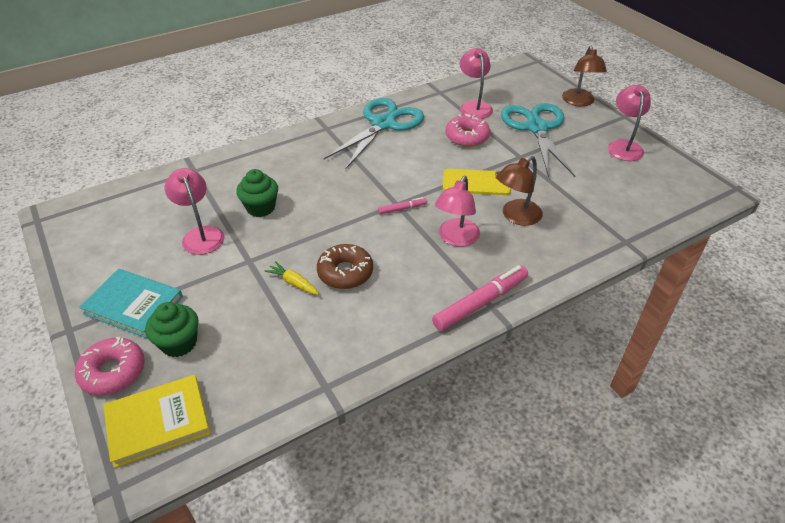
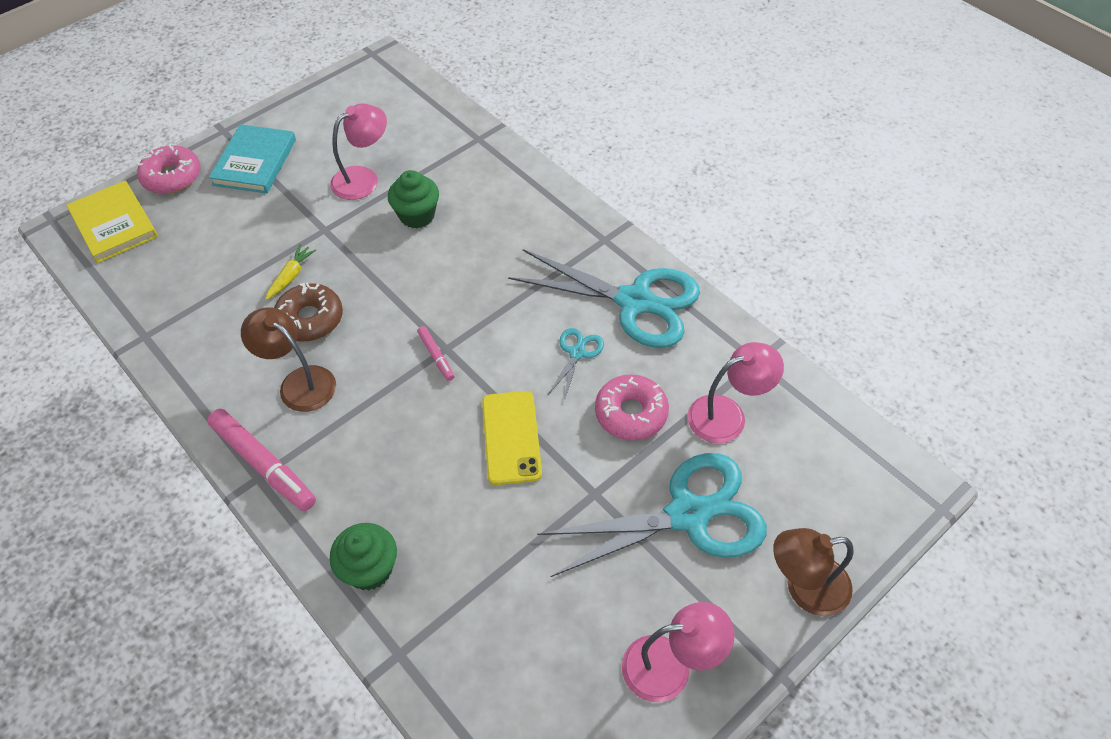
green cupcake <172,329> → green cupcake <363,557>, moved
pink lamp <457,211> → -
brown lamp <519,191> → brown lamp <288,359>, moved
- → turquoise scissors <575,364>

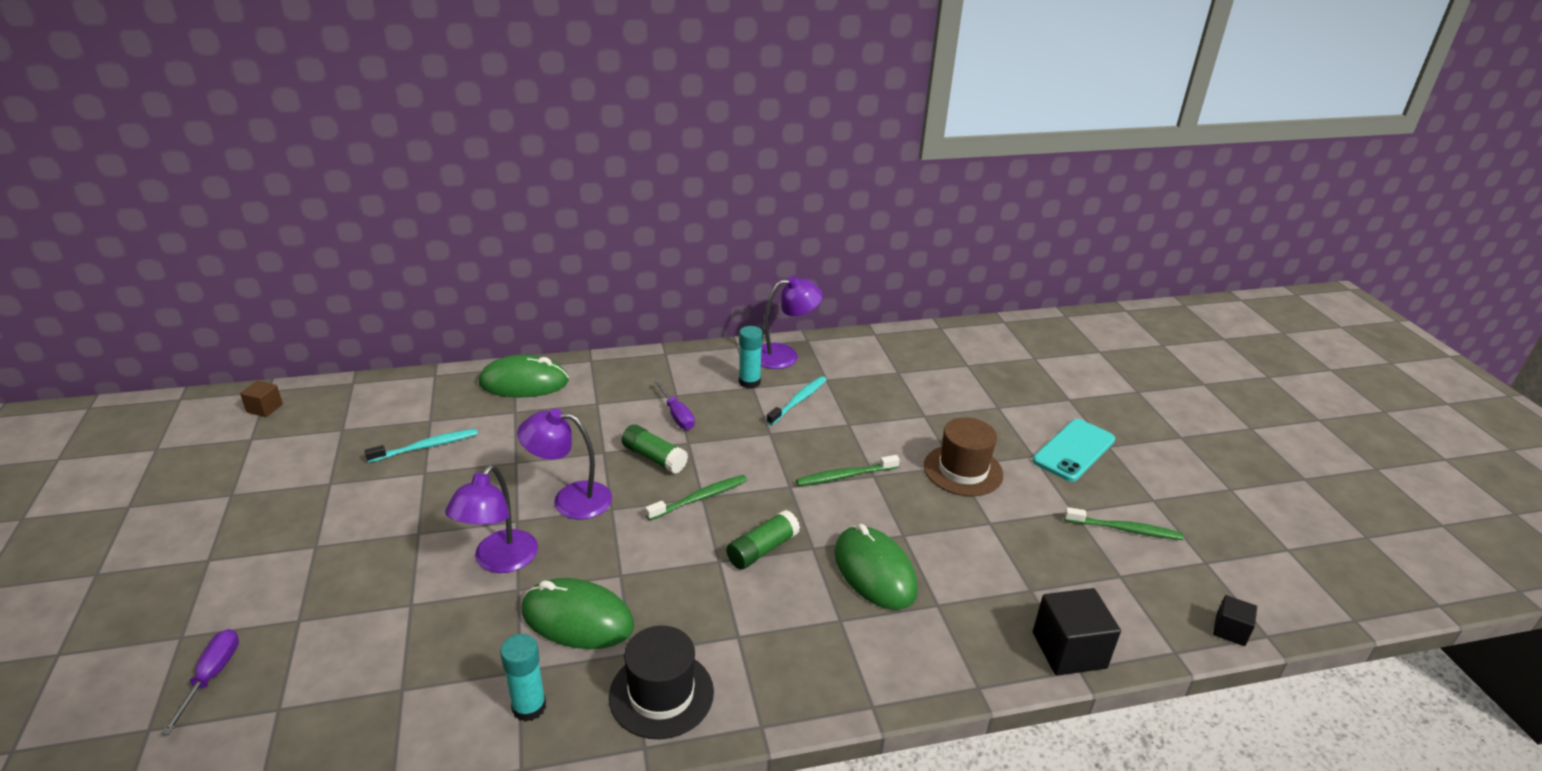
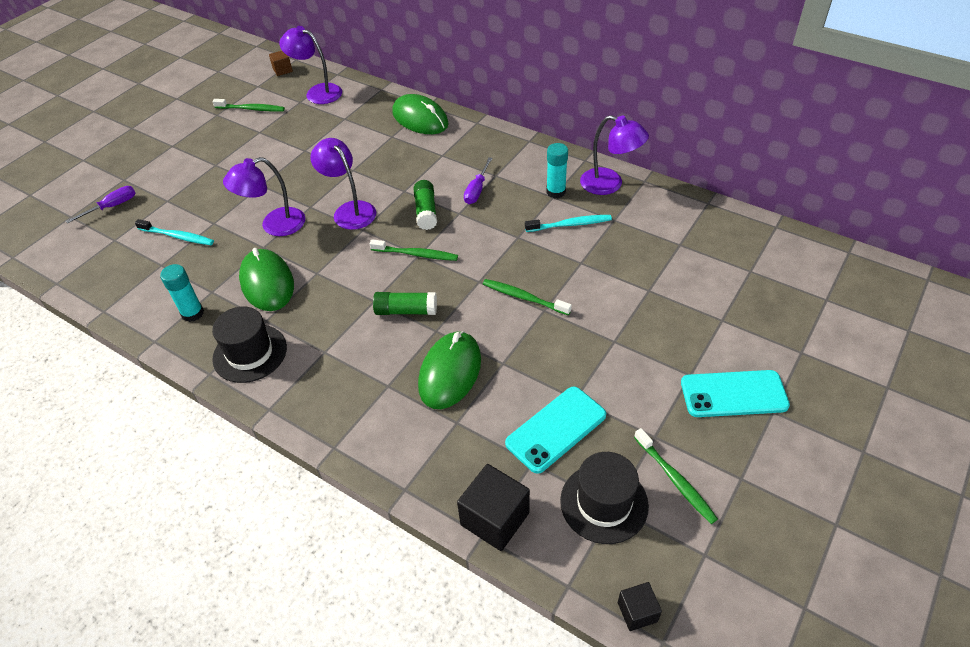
turquoise toothbrush <421,446> → turquoise toothbrush <174,232>, moved
brown hat <963,456> → -
- → green toothbrush <248,105>
- → purple lamp <310,65>
- → turquoise phone <555,430>
- → black hat <604,498>

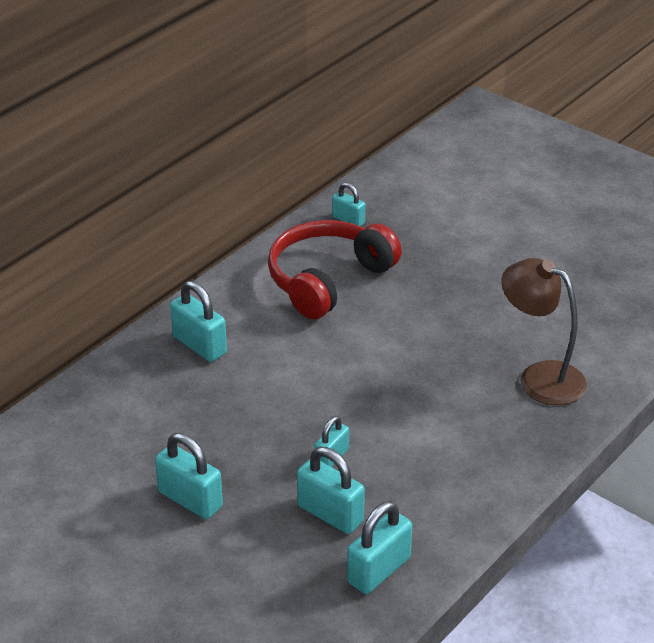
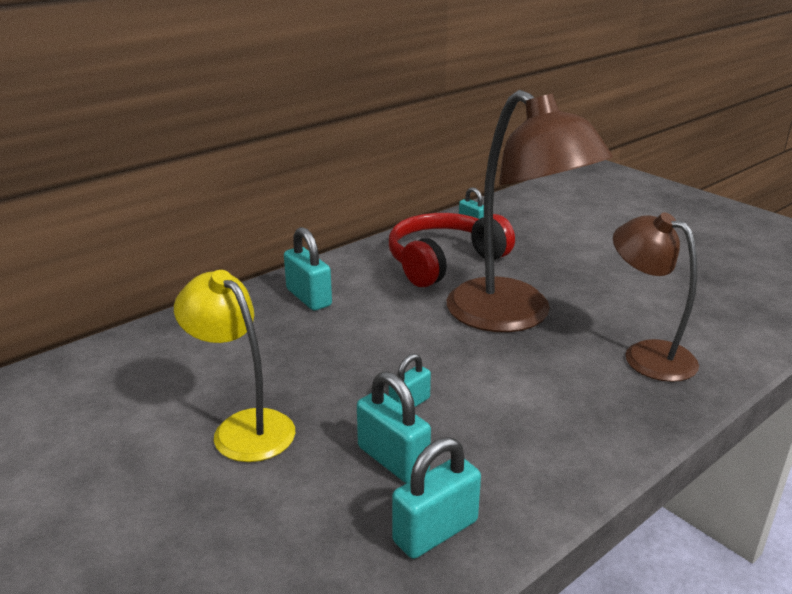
turquoise padlock <189,476> → yellow lamp <234,366>
- → brown lamp <530,211>

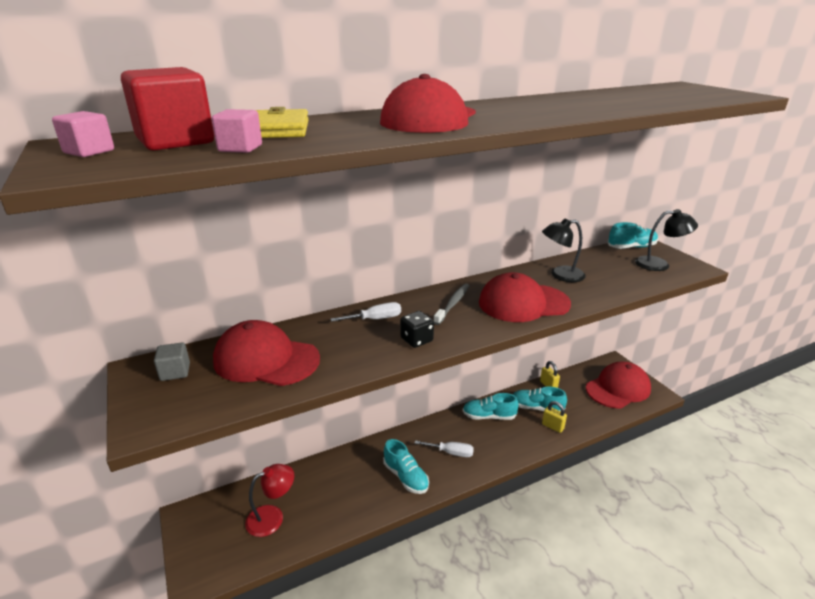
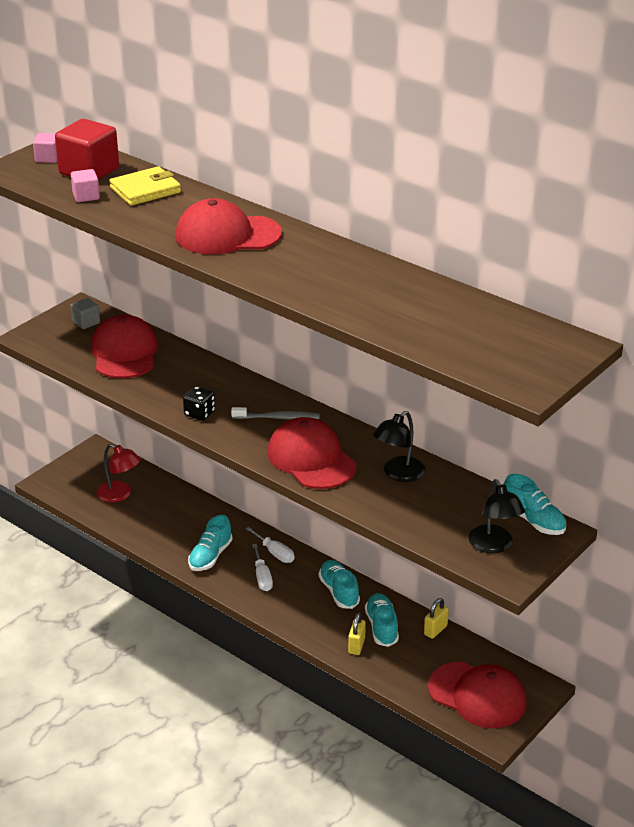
white screwdriver <365,312> → white screwdriver <270,545>, moved
black lamp <564,250> → black lamp <399,446>, 105 degrees counterclockwise

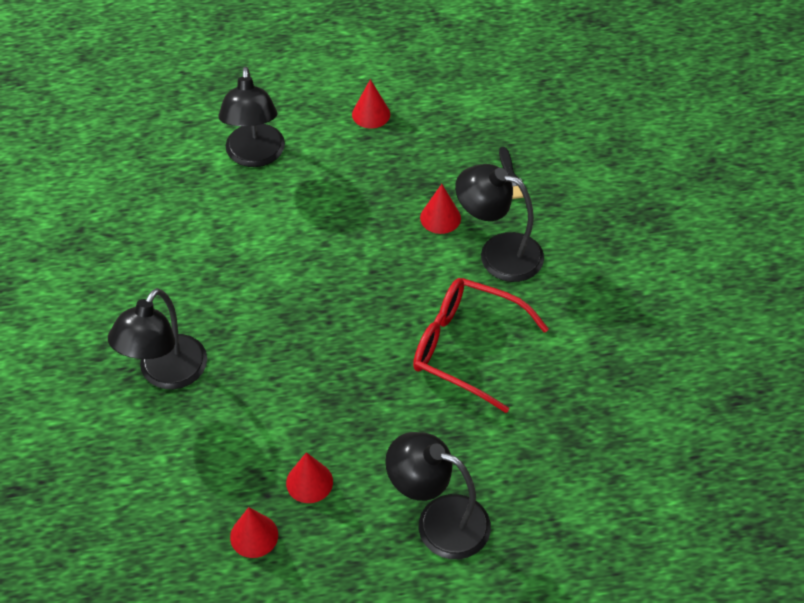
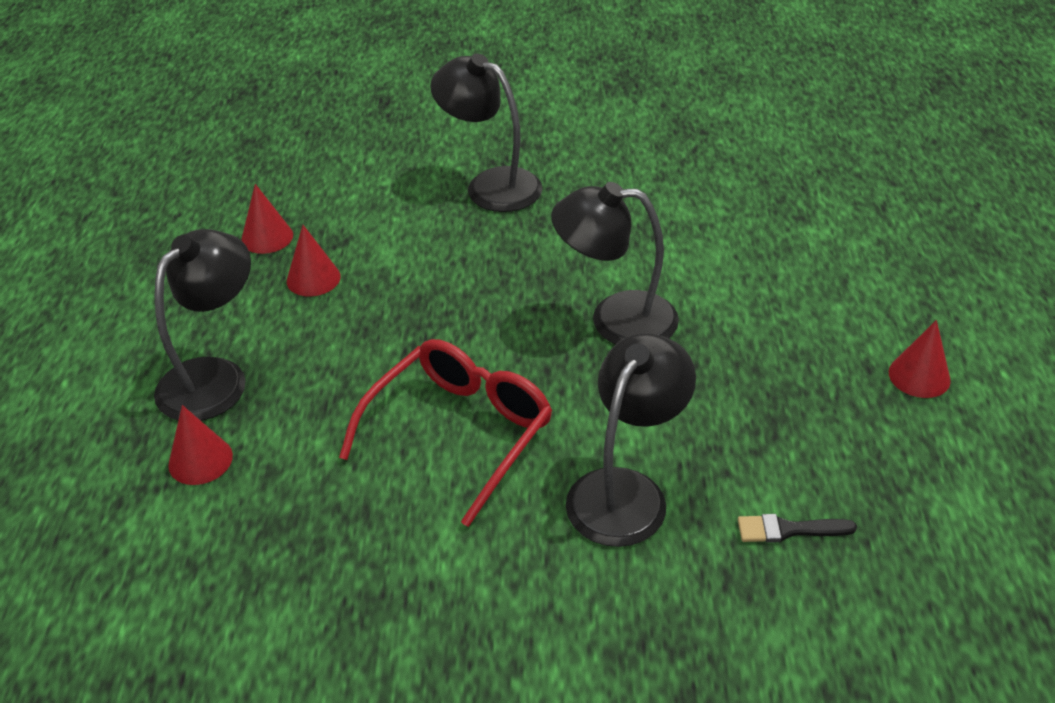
black lamp <251,117> → black lamp <615,263>, moved
red cone <440,209> → red cone <200,445>, moved

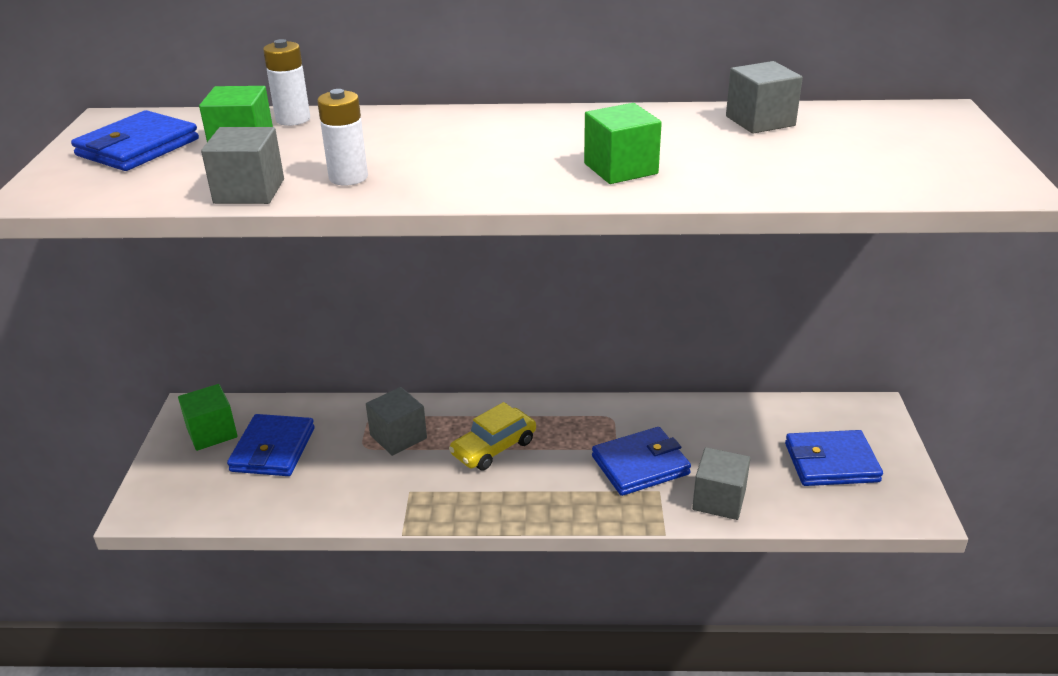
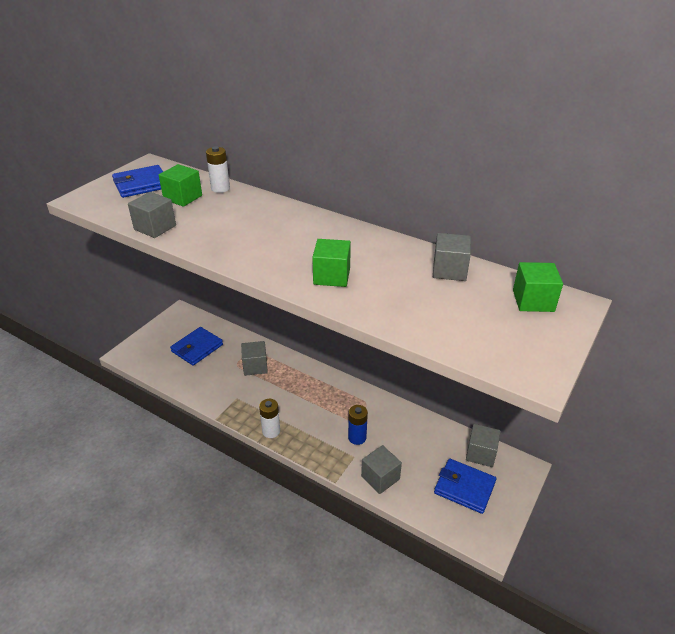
green cube <208,417> → green cube <538,287>, moved
white battery <342,137> → white battery <269,418>, moved
yellow car <492,436> → -
blue wallet <641,461> → blue battery <358,425>
- → grey cube <483,445>

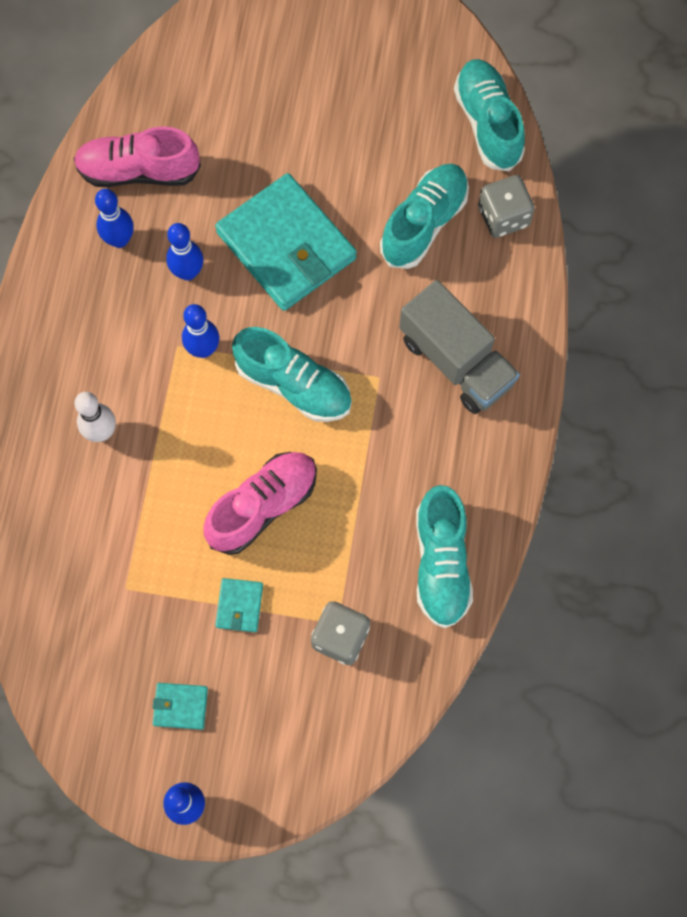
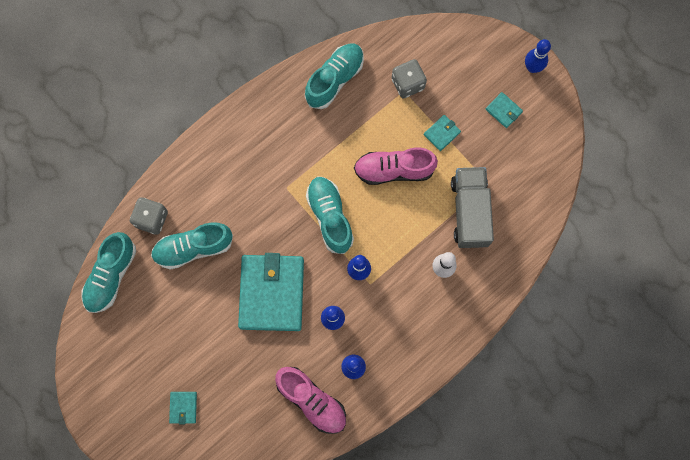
grey truck <459,347> → grey truck <472,207>, moved
- → turquoise wallet <183,408>

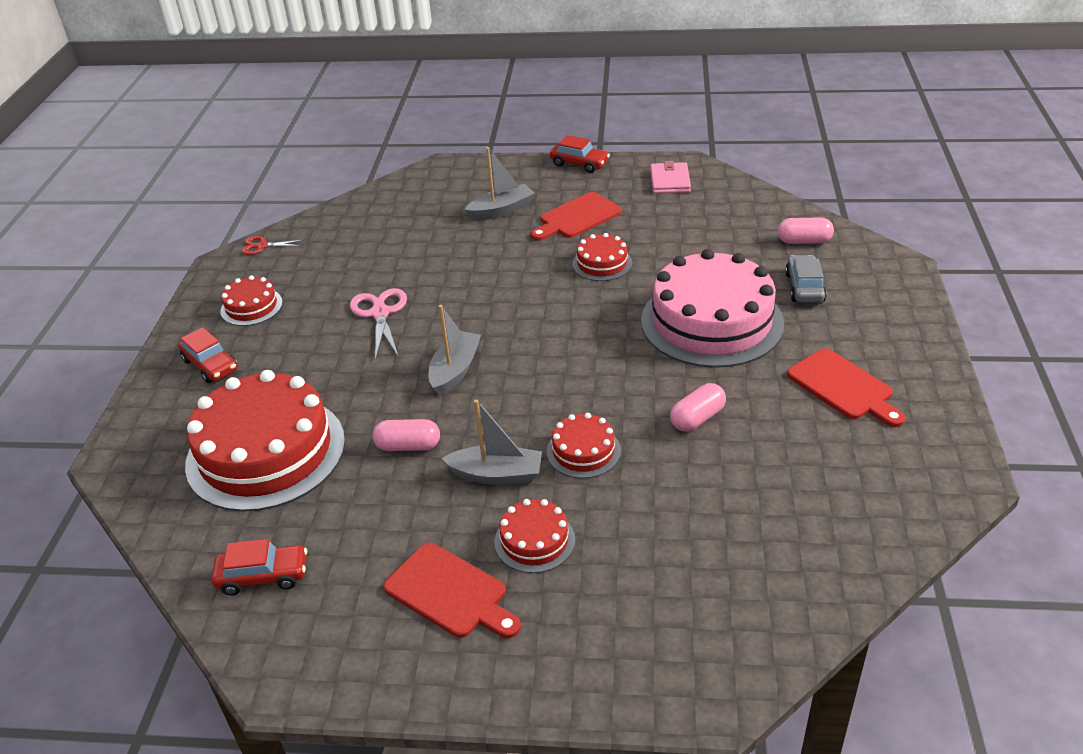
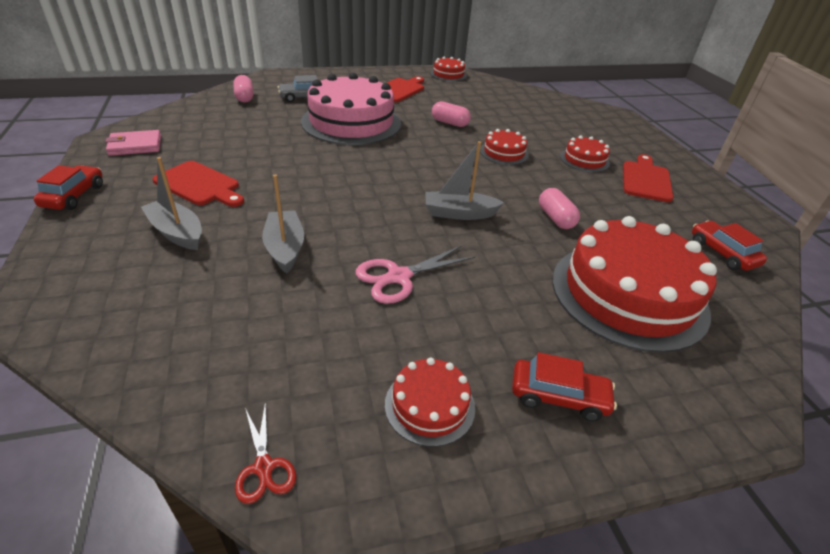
red car <208,355> → red car <564,386>, 75 degrees clockwise
grey boat <491,442> → grey boat <283,223>, moved
red cake <602,257> → red cake <448,69>, moved

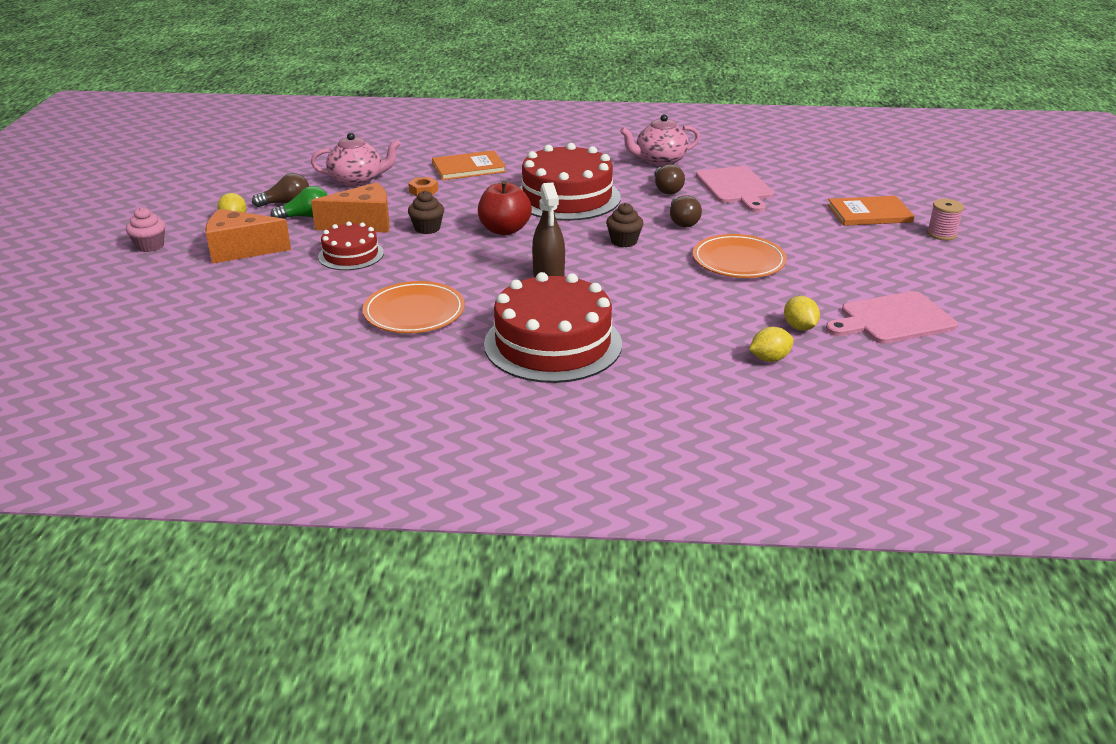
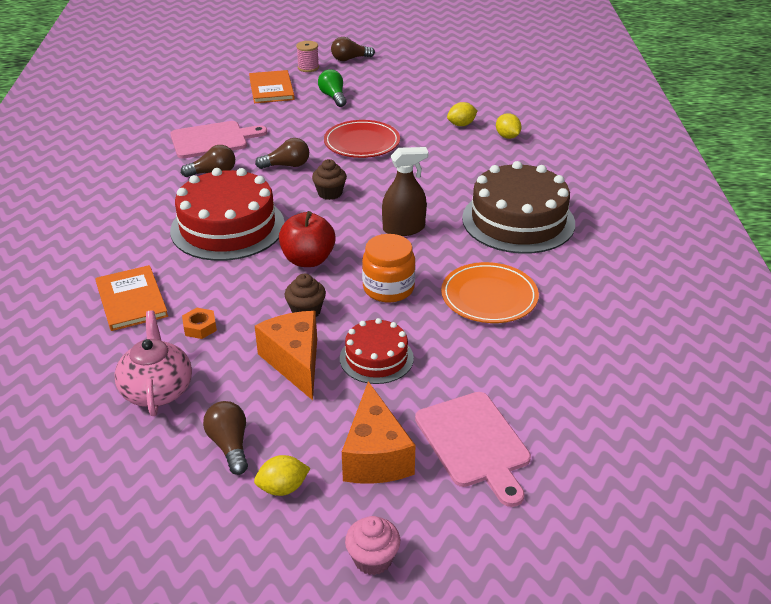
green light bulb <298,202> → green light bulb <332,88>, moved
red cake <553,327> → brown cake <518,207>
pink teapot <660,140> → -
orange plate <740,256> → red plate <362,139>
pink cutting board <892,317> → pink cutting board <473,449>, moved
- → brown light bulb <353,49>
- → orange jar <388,268>

